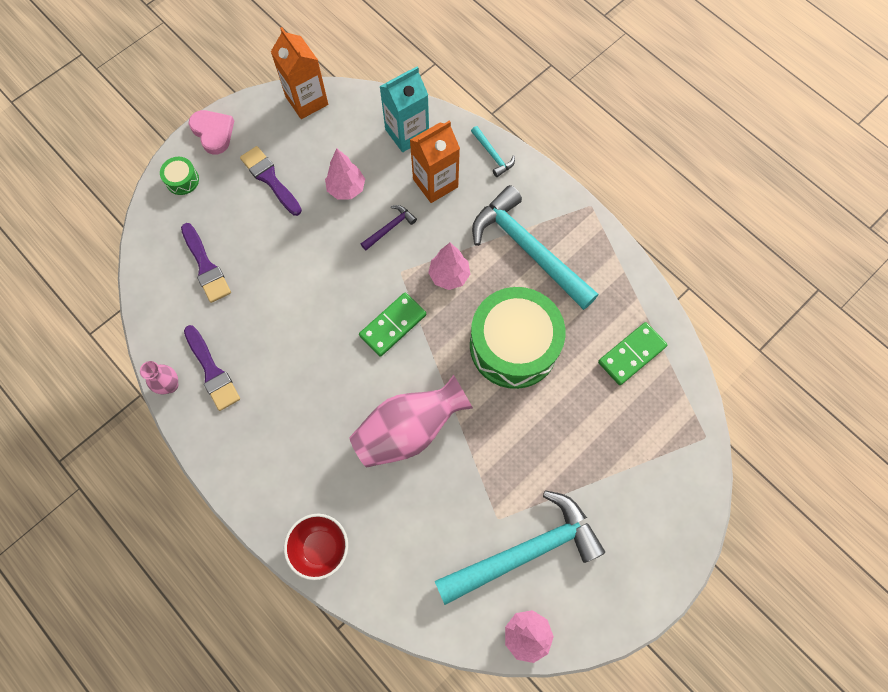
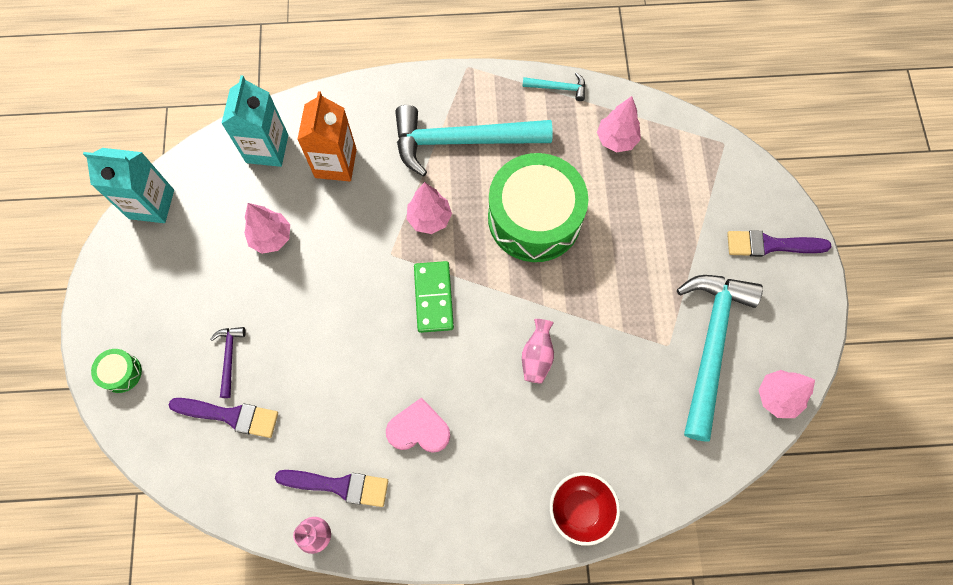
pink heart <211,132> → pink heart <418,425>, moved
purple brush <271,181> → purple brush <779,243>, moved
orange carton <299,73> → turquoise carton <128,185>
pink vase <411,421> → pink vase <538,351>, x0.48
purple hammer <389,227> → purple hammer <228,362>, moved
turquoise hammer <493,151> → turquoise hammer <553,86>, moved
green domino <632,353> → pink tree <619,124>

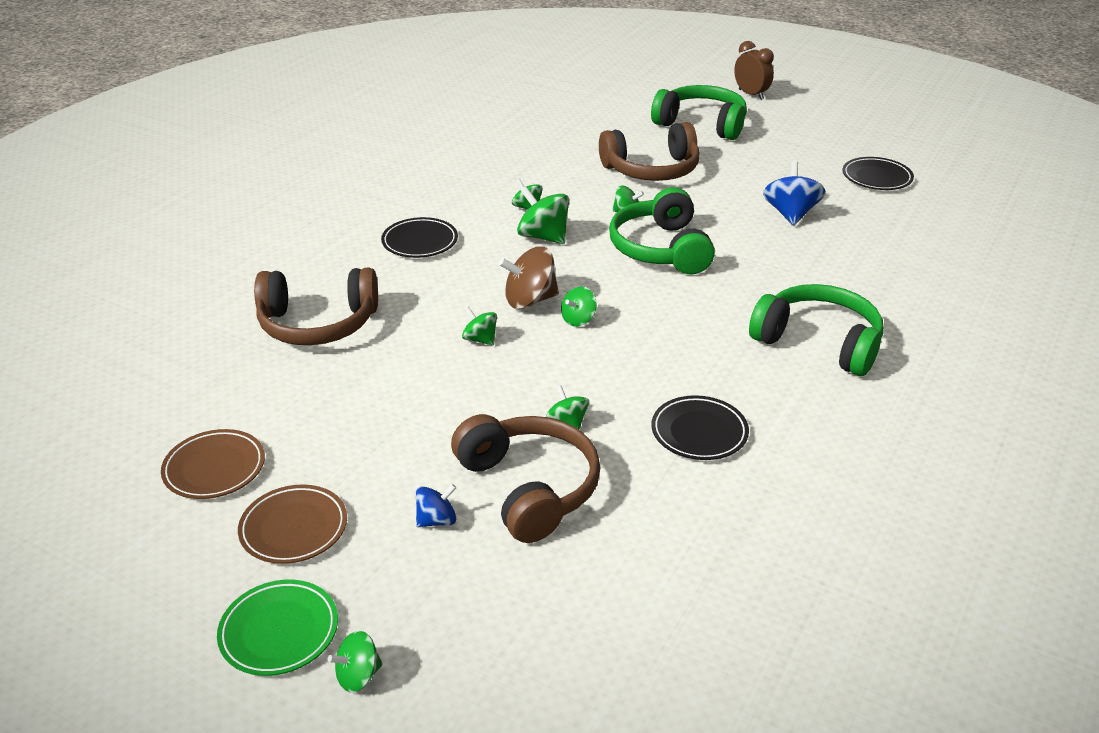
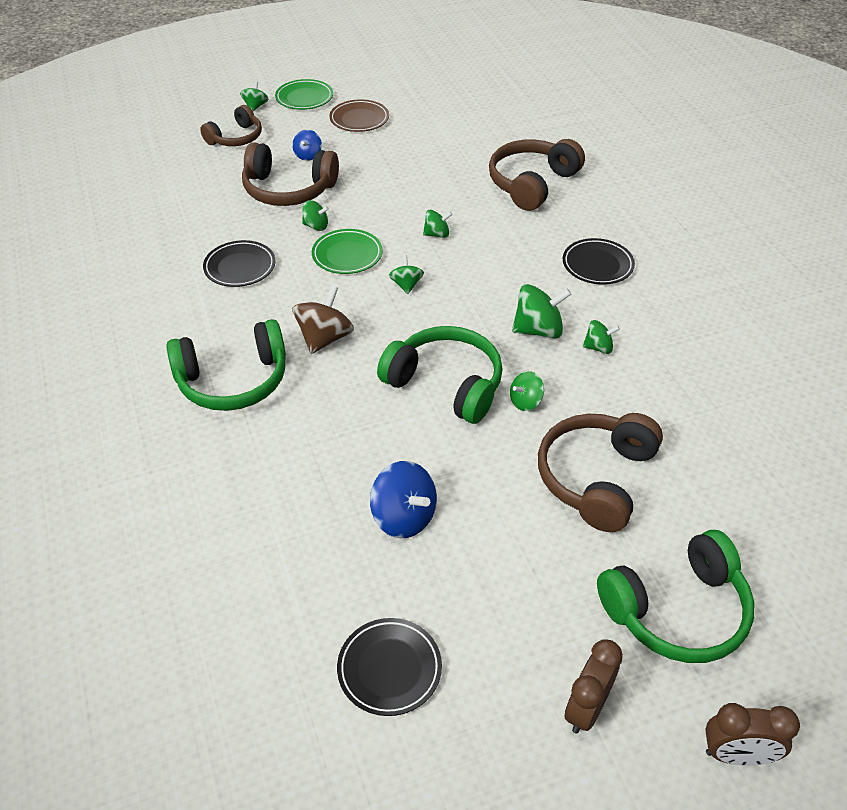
brown plate <213,464> → -
brown spinning top <529,277> → brown spinning top <323,319>, moved
- → brown headphones <231,125>
- → green plate <347,251>
- → brown clock <594,686>

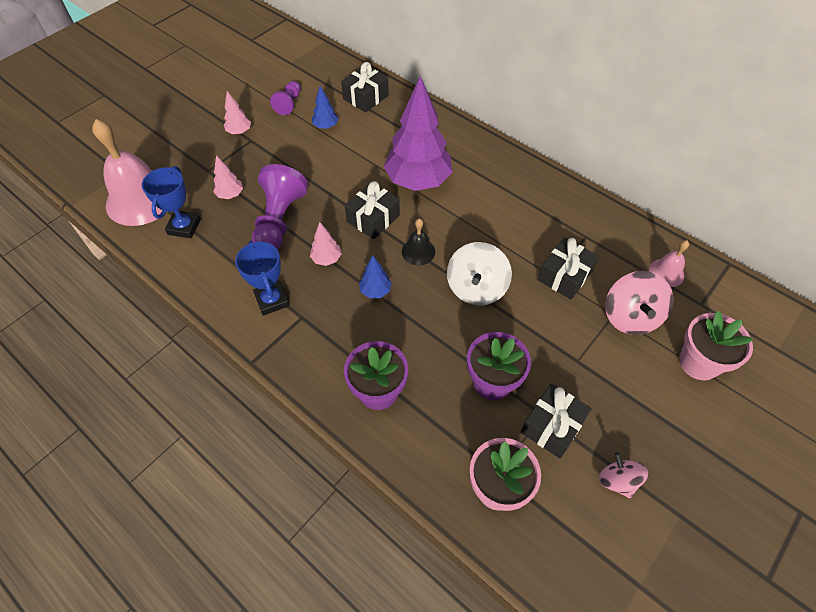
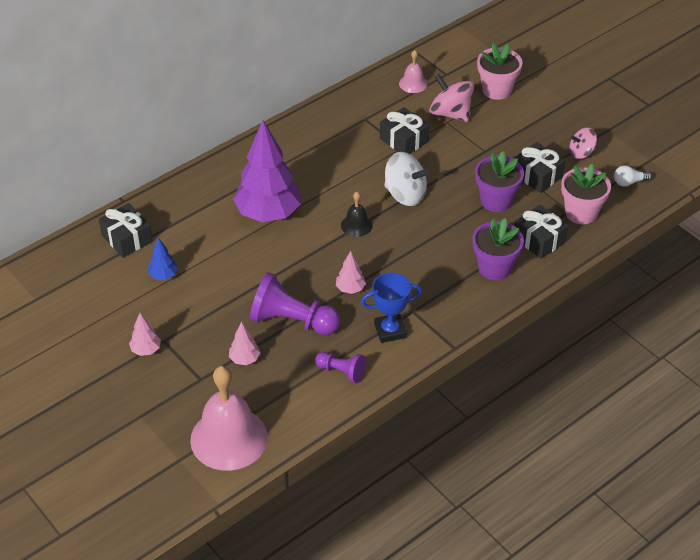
blue trophy <171,202> → -
purple pawn <285,98> → purple pawn <340,367>, moved
black gift <372,210> → black gift <541,232>, moved
blue tree <375,276> → -
pink spinning top <639,303> → pink spinning top <451,98>, 150 degrees counterclockwise
- → white light bulb <633,176>

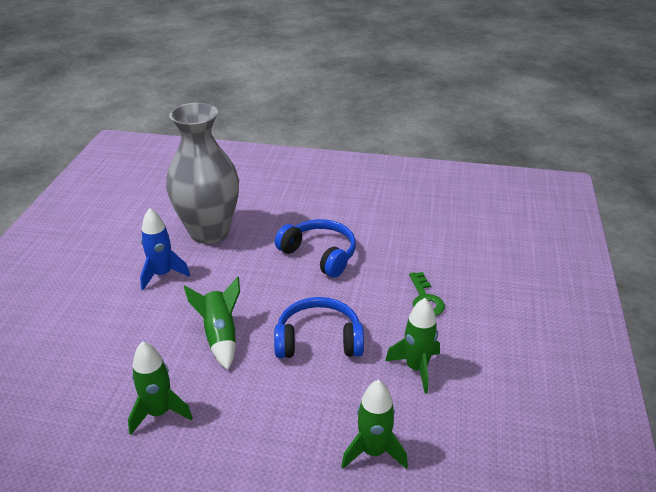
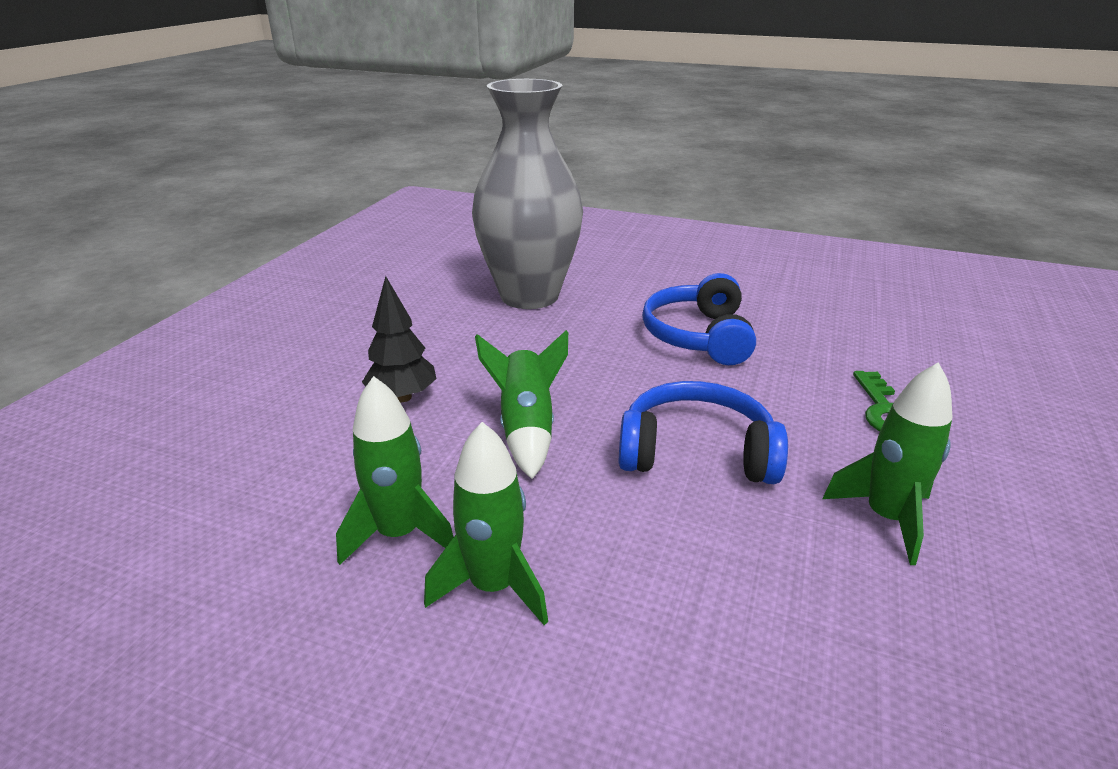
blue rocket <165,249> → -
blue headphones <315,248> → blue headphones <699,319>, 135 degrees counterclockwise
green rocket <374,424> → green rocket <486,523>, moved
- → black tree <399,339>

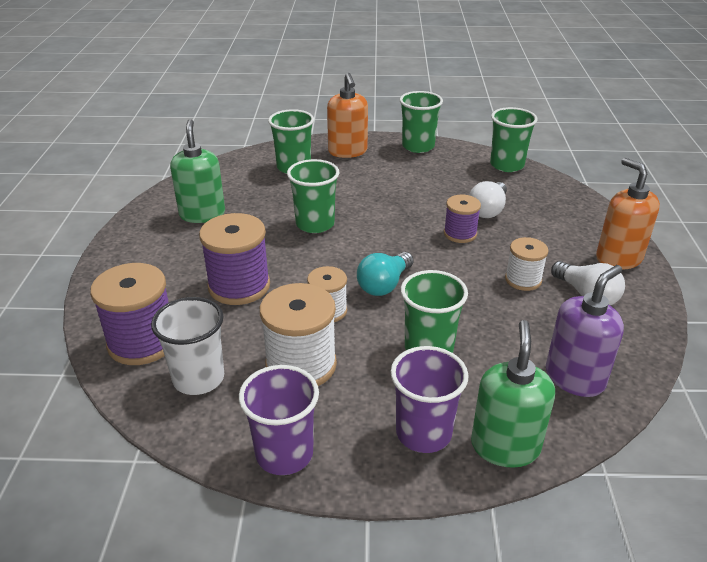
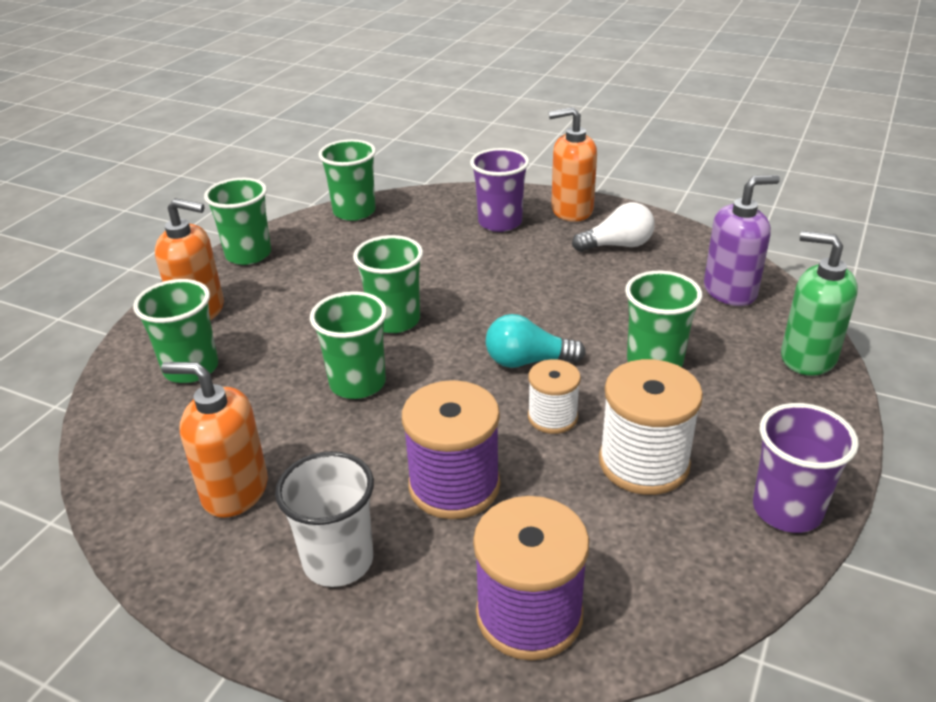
white cup <187,346> → white cup <324,519>, moved
green soap dispenser <197,171> → orange soap dispenser <214,440>
turquoise light bulb <385,274> → turquoise light bulb <536,341>, 120 degrees clockwise
purple cup <429,399> → purple cup <499,190>, moved
purple spool <462,219> → -
white light bulb <488,199> → -
white spool <527,264> → -
purple soap dispenser <585,331> → purple soap dispenser <742,240>, 90 degrees clockwise
- → green cup <388,284>

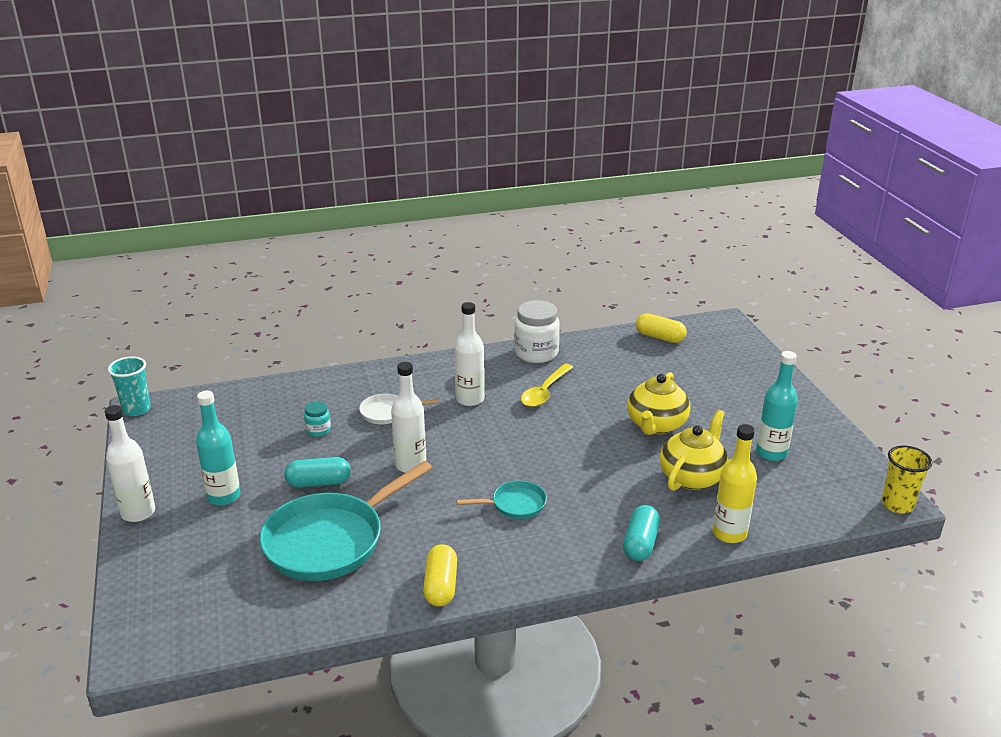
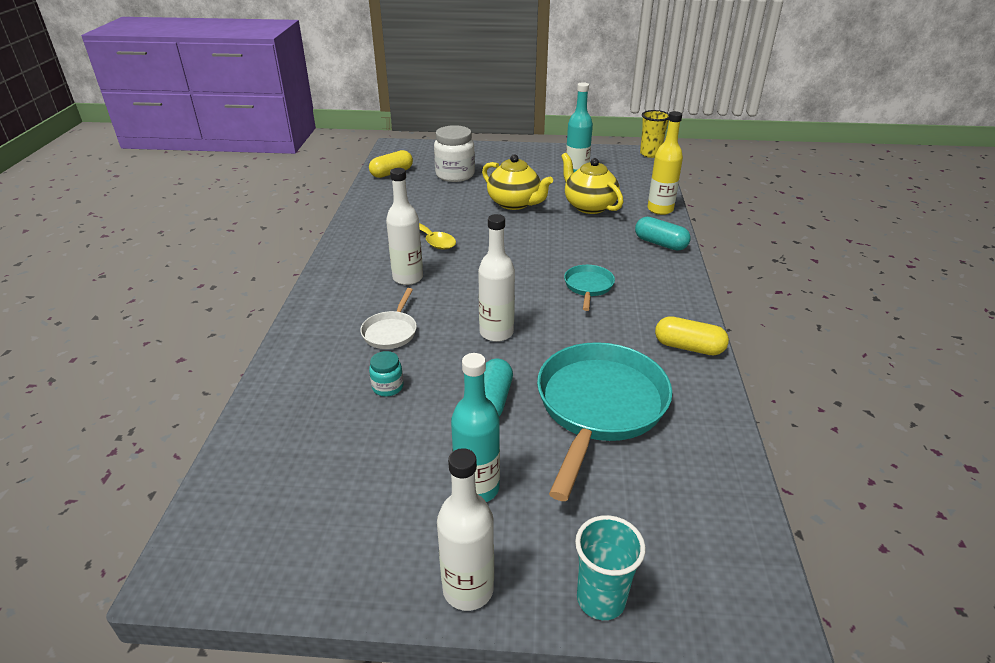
turquoise cup <129,386> → turquoise cup <610,567>, moved
turquoise pan <345,521> → turquoise pan <604,421>, 135 degrees counterclockwise
white jar <537,331> → white jar <454,153>, moved

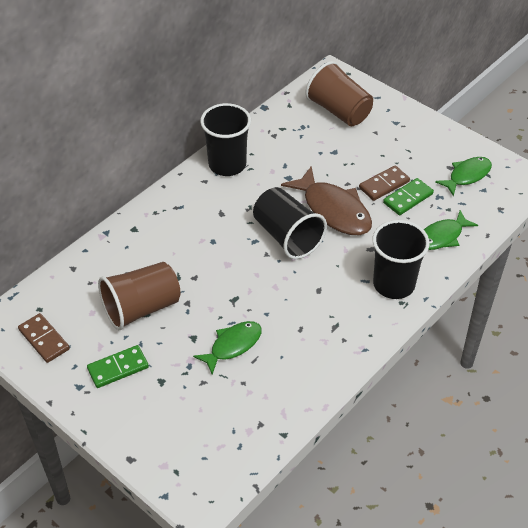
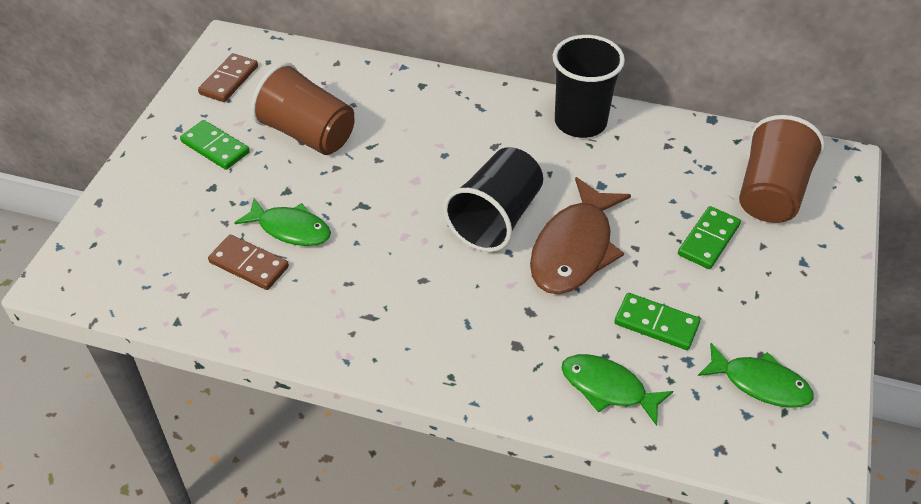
brown domino <384,183> → brown domino <248,262>, moved
black cup <401,259> → -
- → green domino <709,237>

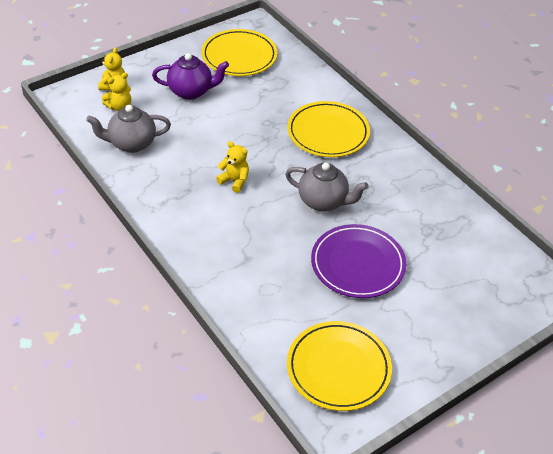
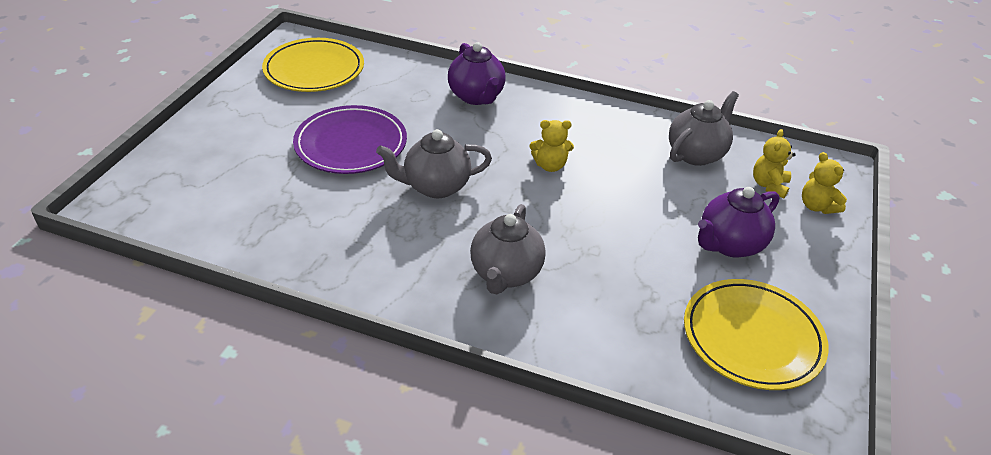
yellow plate <328,129> → grey teapot <508,249>
- → purple teapot <477,73>

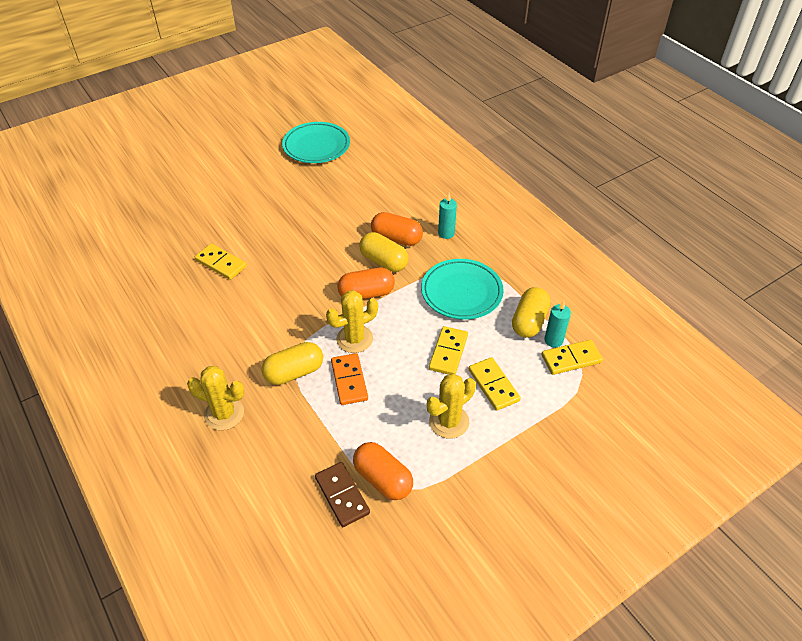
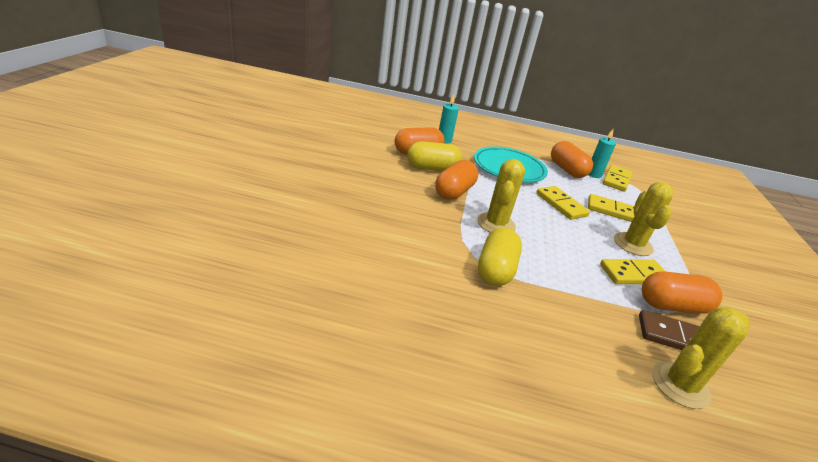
yellow cactus <215,398> → yellow cactus <701,358>, moved
yellow domino <221,261> → yellow domino <632,271>, moved
turquoise plate <316,142> → -
orange domino <349,379> → -
yellow capsule <531,312> → orange capsule <572,159>

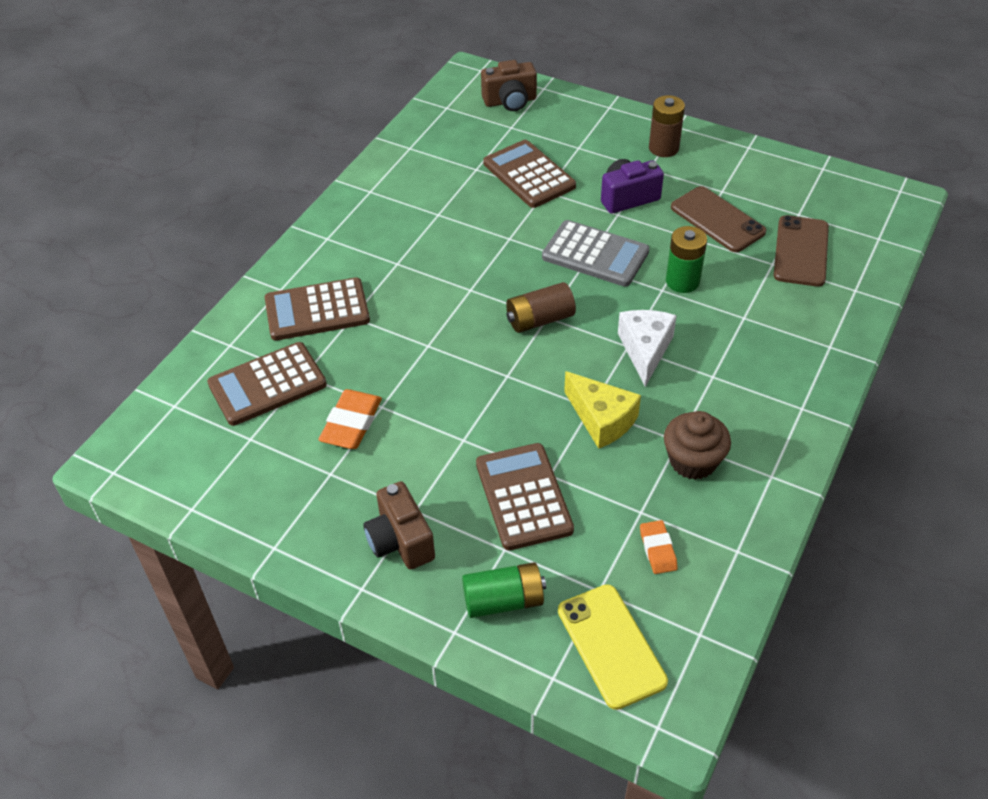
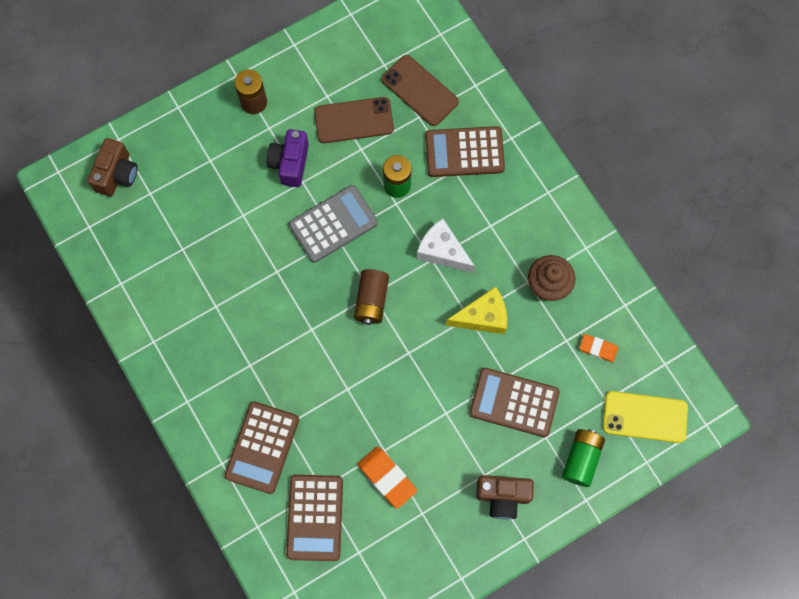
brown calculator <529,174> → brown calculator <465,151>, moved

